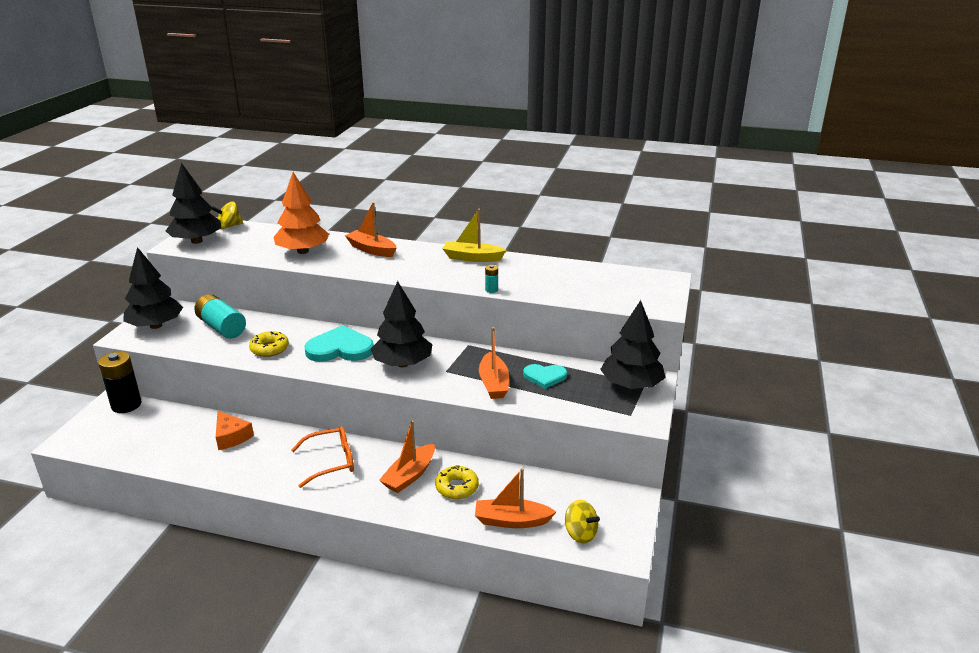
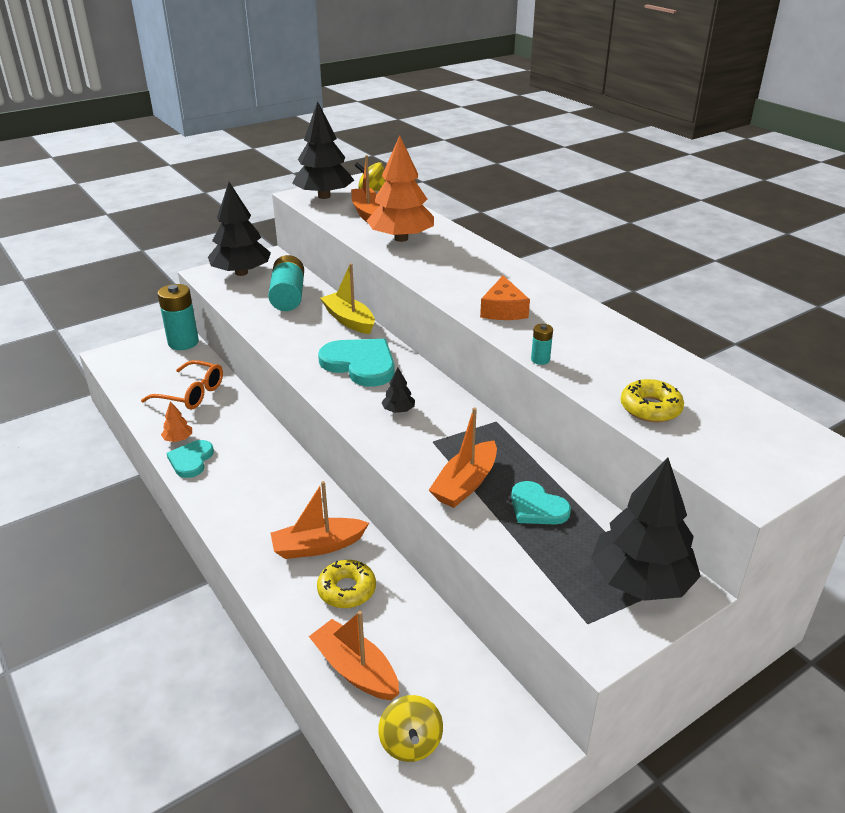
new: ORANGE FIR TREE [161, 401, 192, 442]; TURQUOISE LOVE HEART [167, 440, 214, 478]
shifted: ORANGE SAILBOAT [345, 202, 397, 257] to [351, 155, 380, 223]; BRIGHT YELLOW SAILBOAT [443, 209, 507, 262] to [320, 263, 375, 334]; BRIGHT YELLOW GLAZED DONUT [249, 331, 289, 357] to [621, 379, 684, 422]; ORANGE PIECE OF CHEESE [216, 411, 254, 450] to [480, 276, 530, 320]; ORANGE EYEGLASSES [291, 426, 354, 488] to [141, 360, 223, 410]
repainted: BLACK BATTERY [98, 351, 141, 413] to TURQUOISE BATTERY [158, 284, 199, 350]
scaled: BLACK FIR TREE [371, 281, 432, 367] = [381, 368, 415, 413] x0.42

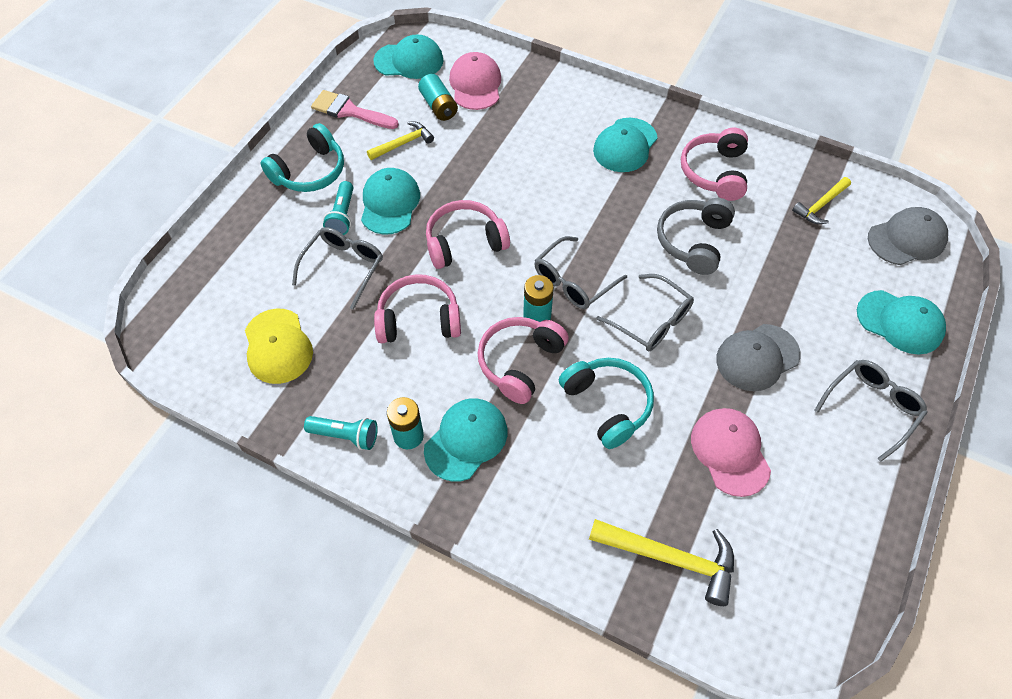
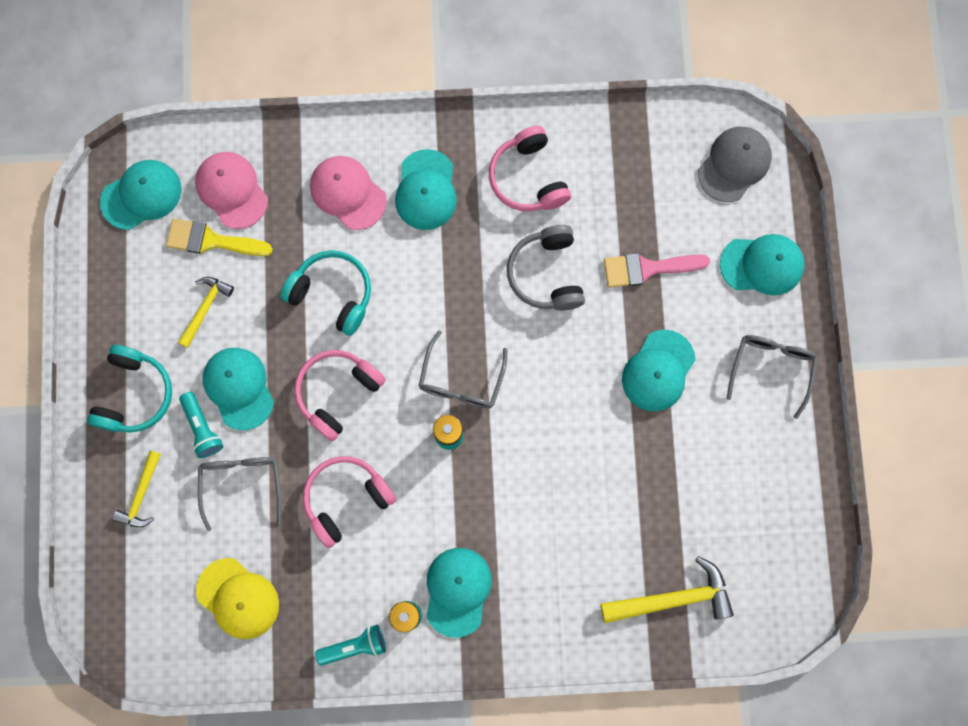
gone: ASH-GREY EYEGLASSES [597, 274, 694, 351]; PINK OVER-EAR HEADPHONES [478, 317, 569, 404]
shifted: PINK PAINT BRUSH [311, 90, 399, 129] to [604, 253, 710, 288]; BRIGHT YELLOW CARPENTER'S HAMMER [792, 177, 851, 224] to [113, 450, 161, 527]; TURQUOISE OVER-EAR HEADPHONES [559, 358, 654, 449] to [281, 250, 371, 336]; PINK BASEBALL CAP [691, 408, 771, 497] to [310, 156, 387, 230]
swapped: TURQUOISE BATTERY [418, 74, 458, 121] to BRIGHT YELLOW PAINT BRUSH [166, 218, 273, 256]
repainted: ASH-GREY BASEBALL CAP [716, 324, 801, 391] to TURQUOISE BASEBALL CAP [622, 330, 695, 412]

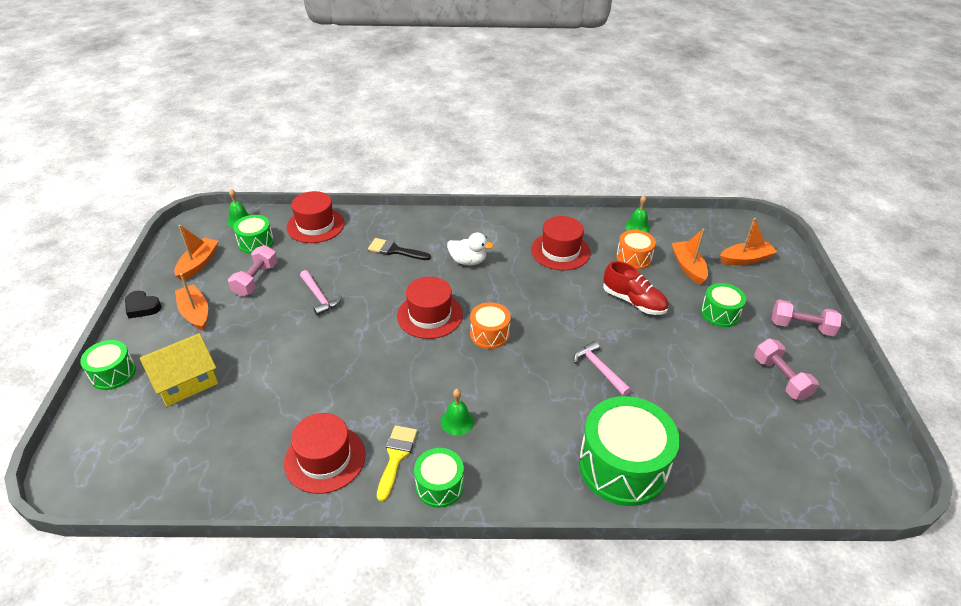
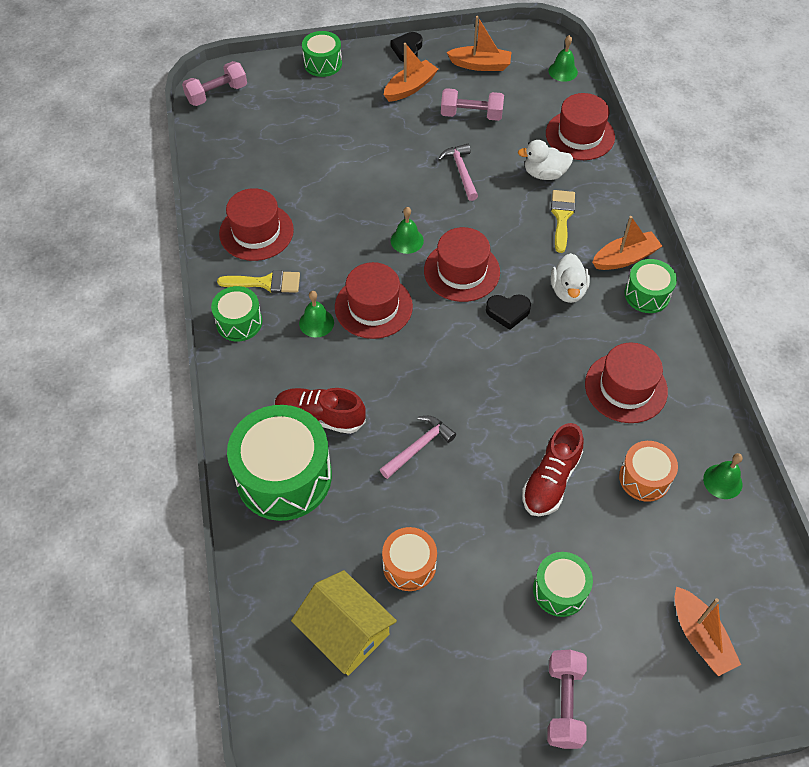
new: PURE WHITE DUCK [517, 140, 573, 180]; LEAF-GREEN BELL [391, 207, 424, 254]; SCARLET HAT [335, 262, 413, 339]; BLACK LOVE HEART [486, 294, 531, 330]; SCARLET SNEAKER [275, 388, 366, 434]
shifted: LEAF-GREEN SNARE DRUM [233, 215, 274, 254] to [625, 259, 677, 313]; ORANGE SAILBOAT [672, 229, 708, 285] to [592, 216, 662, 270]; ORANGE SNARE DRUM [470, 302, 511, 349] to [382, 527, 437, 591]; BRIGHT YELLOW COTTAGE [140, 333, 218, 406] to [291, 570, 397, 676]; PINK DUMBBELL [754, 338, 819, 400] to [182, 61, 247, 106]
repainted: BLACK PAINT BRUSH [368, 238, 431, 260] to BRIGHT YELLOW PAINT BRUSH [551, 190, 575, 253]
rotated: PINK CARPENTER'S HAMMER [300, 270, 342, 316] = [438, 144, 478, 201] 120 degrees clockwise

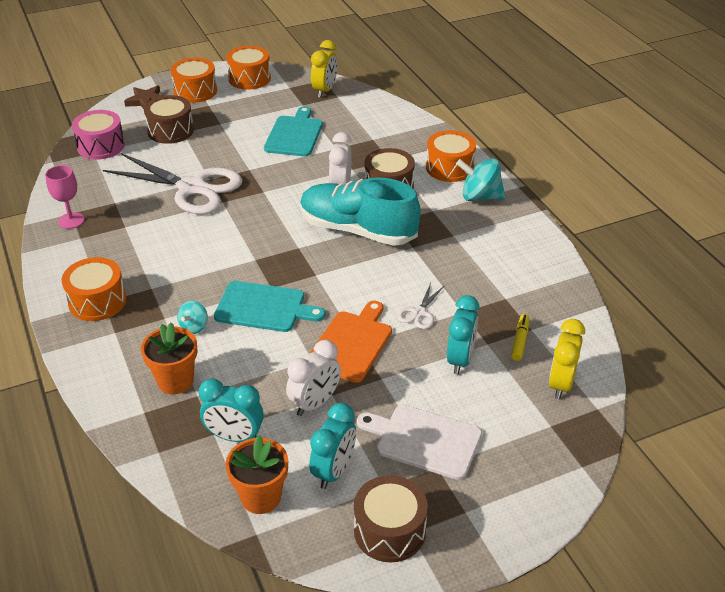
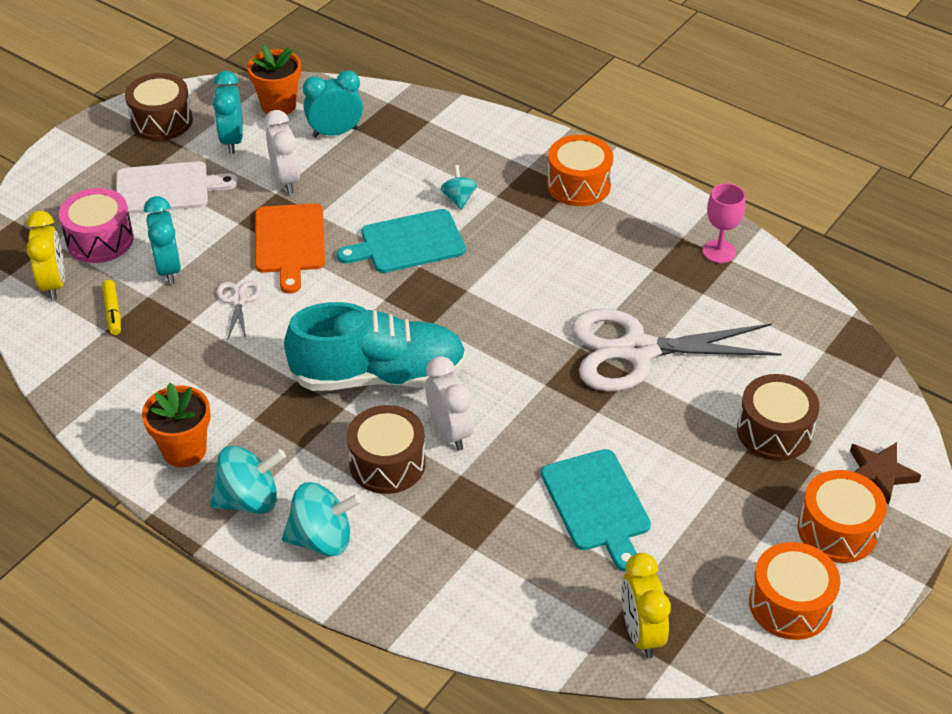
shifted: PINK SNARE DRUM [72, 110, 125, 160] to [59, 188, 134, 263]; ORANGE PLANT POT [141, 323, 198, 394] to [142, 383, 210, 467]
swapped: ORANGE SNARE DRUM [426, 130, 476, 182] to TURQUOISE SPINNING TOP [282, 482, 362, 556]
rotated: PURE WHITE CLOCK [286, 340, 341, 416] = [264, 110, 300, 194] 150 degrees clockwise

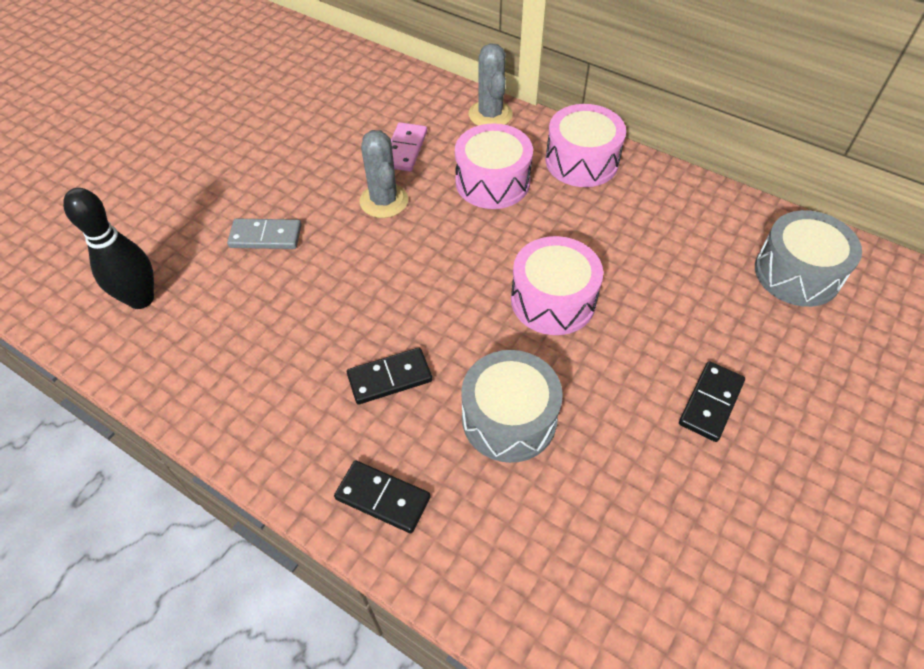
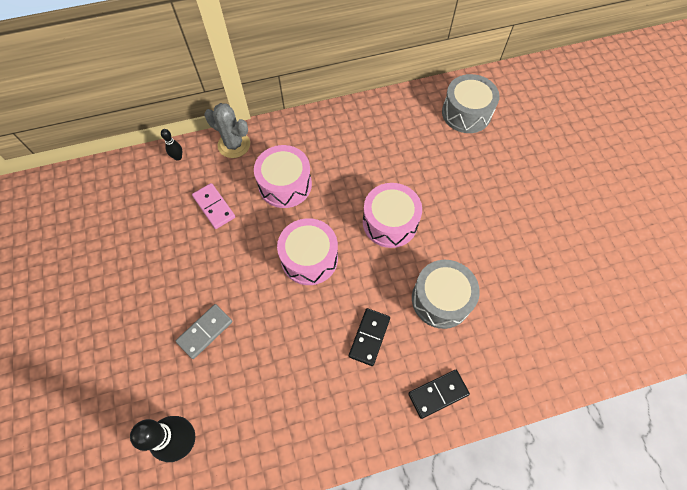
gone: ASH-GREY PRICKLY PLANT [360, 130, 408, 218]; BLACK DOMINO [679, 361, 745, 442]
new: BLACK SKITTLE [161, 129, 182, 161]
shifted: PINK SNARE DRUM [546, 104, 626, 187] to [277, 218, 338, 285]

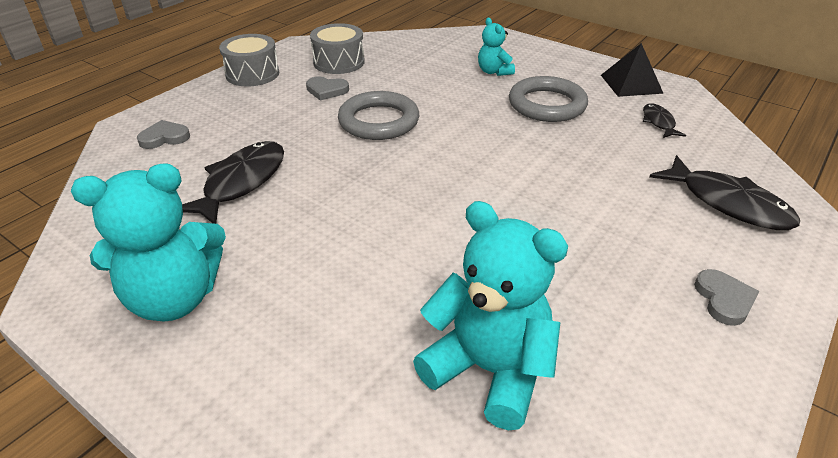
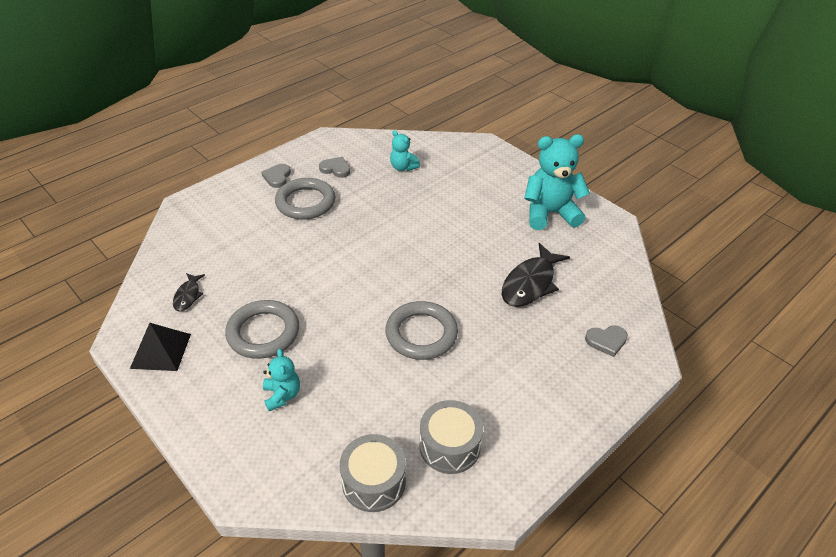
gone: BLACK FISH FIGURE [650, 155, 800, 230]
new: ASH-GREY TORUS [275, 178, 335, 220]
shifted: ASH-GREY SNARE DRUM [219, 34, 280, 86] to [340, 434, 406, 512]; ASH-GREY LOVE HEART [306, 77, 349, 101] to [319, 157, 350, 178]
scaled: TURQUOISE TEDDY [413, 201, 568, 430] = [390, 130, 420, 171] x0.52

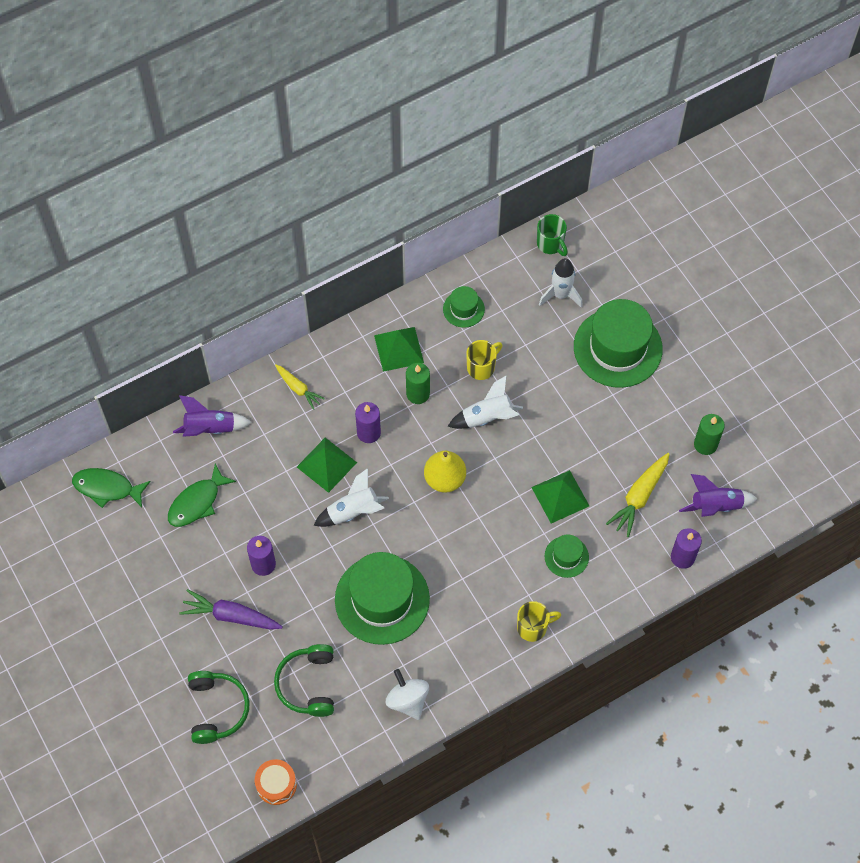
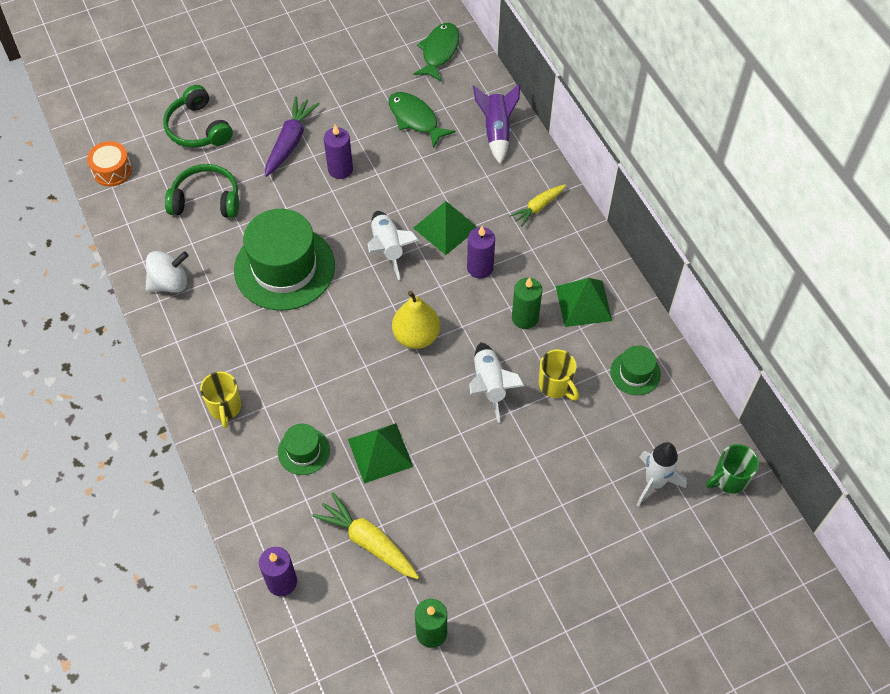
gone: LEAF-GREEN HAT [574, 299, 663, 388]; ROYAL PURPLE ROCKET [679, 474, 757, 517]
rotated: LEAF-GREEN OVER-EAR HEADPHONES [188, 671, 250, 744] = [163, 85, 233, 148] 60 degrees clockwise

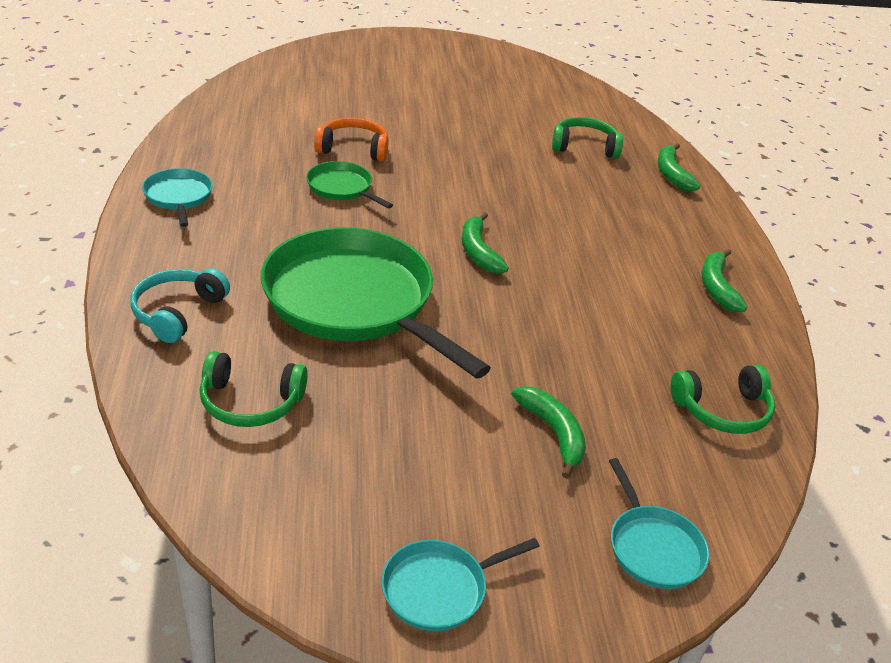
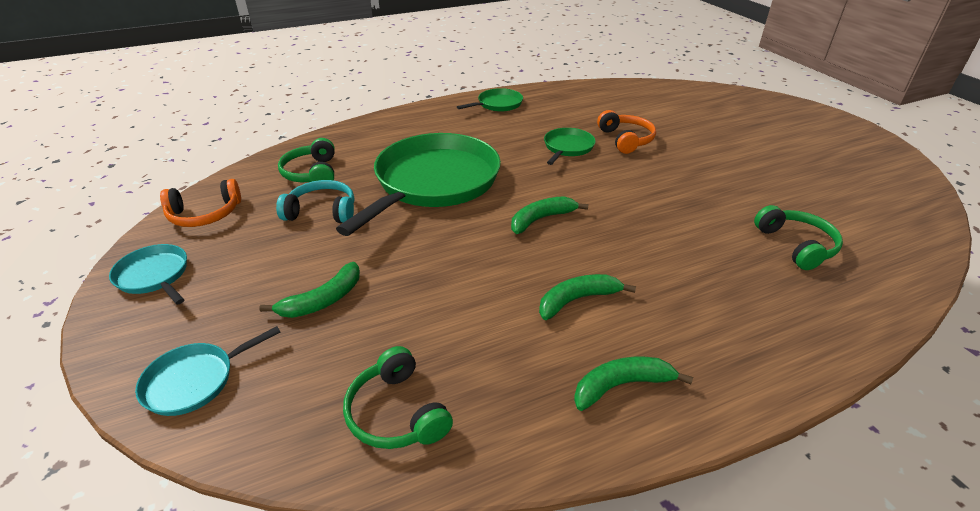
new: ORANGE OVER-EAR HEADPHONES [160, 179, 241, 227]
shifted: LEAF-GREEN BANANA [658, 143, 700, 191] to [539, 274, 636, 320]; TURQUOISE OVER-EAR HEADPHONES [130, 268, 230, 343] to [276, 180, 354, 223]
repainted: TURQUOISE FRYING PAN [142, 168, 213, 227] to LEAF-GREEN FRYING PAN [457, 88, 523, 112]

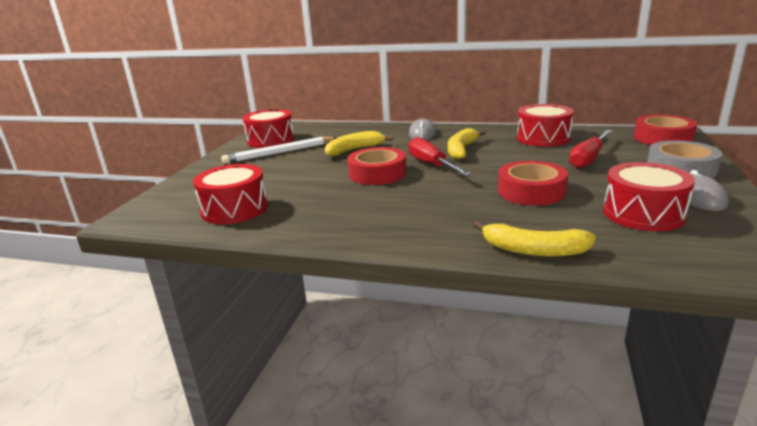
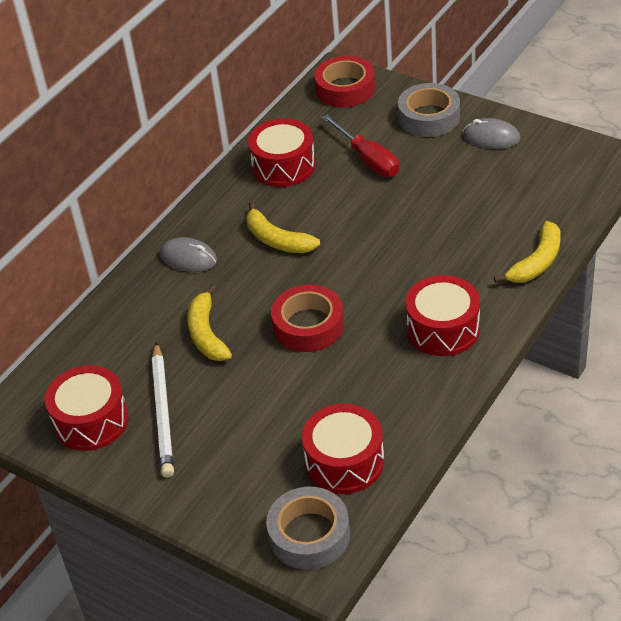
gone: SCARLET FLAT SCREWDRIVER [408, 137, 472, 176]; SCARLET TAPE [498, 161, 568, 206]
new: ASH-GREY TAPE [266, 487, 350, 570]
shifted: SCARLET SNARE DRUM [603, 162, 695, 231] to [405, 275, 480, 356]

